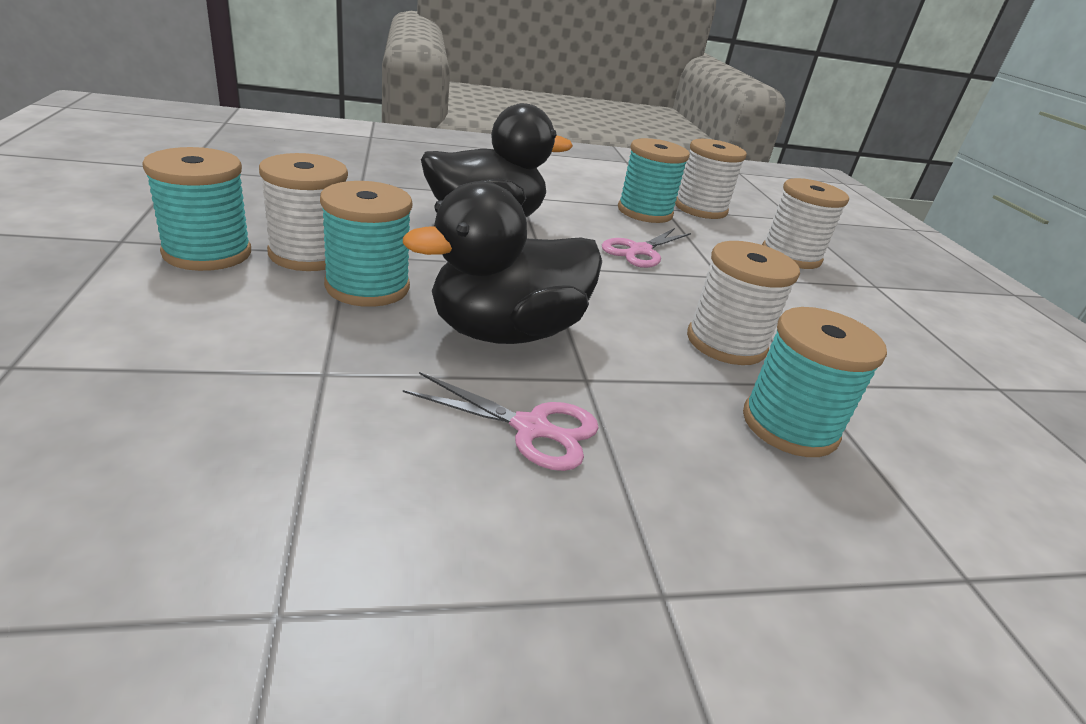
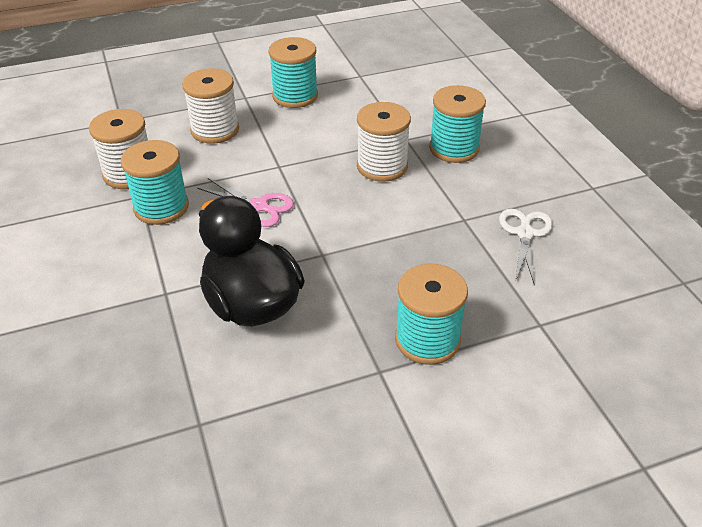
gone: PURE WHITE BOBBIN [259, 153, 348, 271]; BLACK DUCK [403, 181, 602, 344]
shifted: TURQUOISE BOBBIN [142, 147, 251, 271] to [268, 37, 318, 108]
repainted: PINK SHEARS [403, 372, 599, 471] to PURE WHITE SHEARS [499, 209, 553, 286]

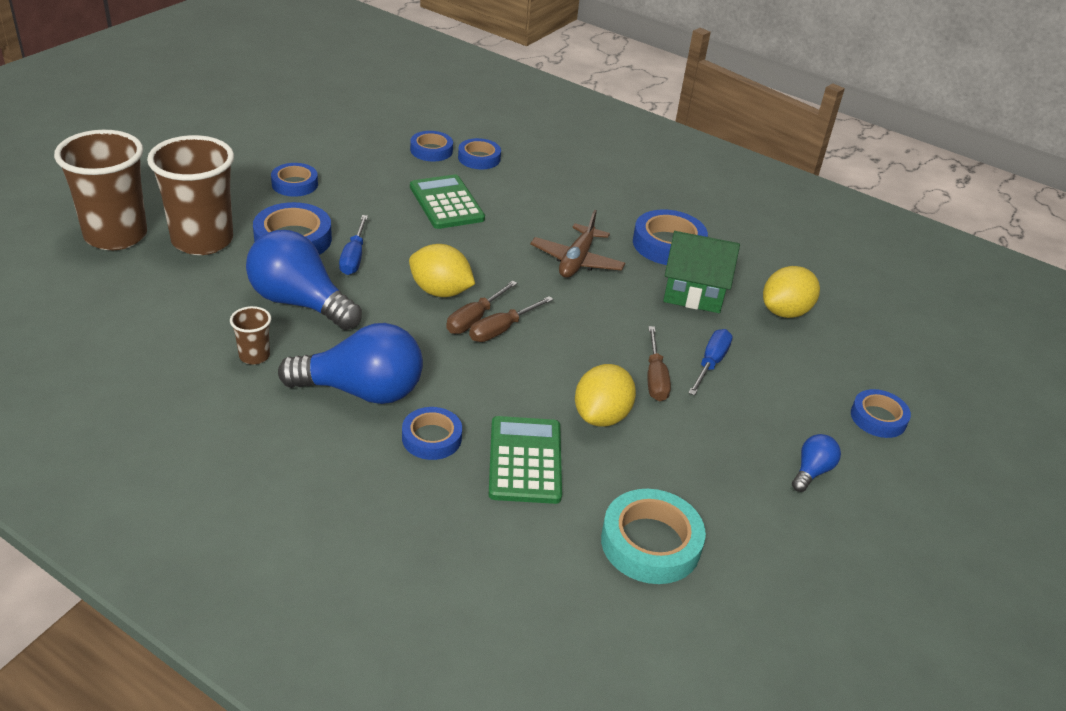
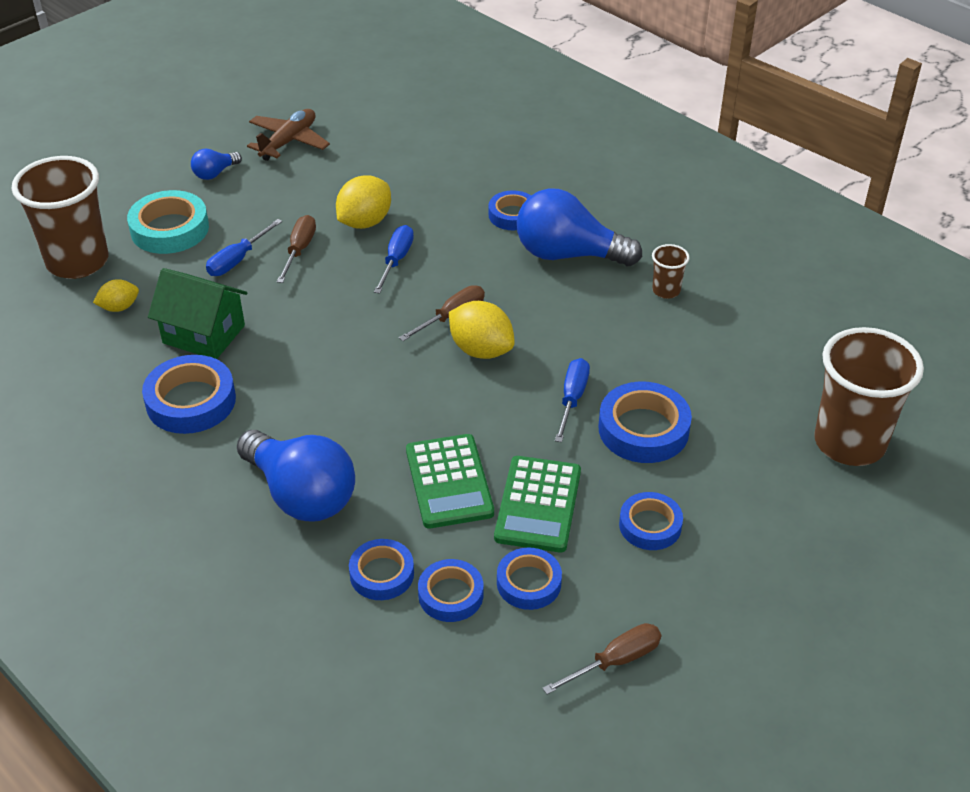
new: BLUE FLAT SCREWDRIVER [374, 225, 414, 294]
shifted: DARK BROWN CUP [147, 135, 234, 255] to [12, 156, 108, 279]; DARK BROWN PLANE [530, 210, 625, 278] to [247, 109, 330, 161]; BLUE BULB [246, 230, 362, 330] to [237, 430, 355, 522]; DARK BROWN FLAT SCREWDRIVER [469, 296, 553, 342] to [542, 623, 661, 695]; BLUE TAPE [851, 389, 911, 438] to [497, 547, 562, 610]; LEAF-GREEN CALCULATOR [489, 416, 562, 504] to [494, 456, 581, 553]; TURQUOISE TAPE [601, 489, 706, 584] to [127, 190, 209, 254]
scaled: BRIGHT YELLOW LEMON [763, 266, 820, 318] = [93, 279, 139, 312] x0.59

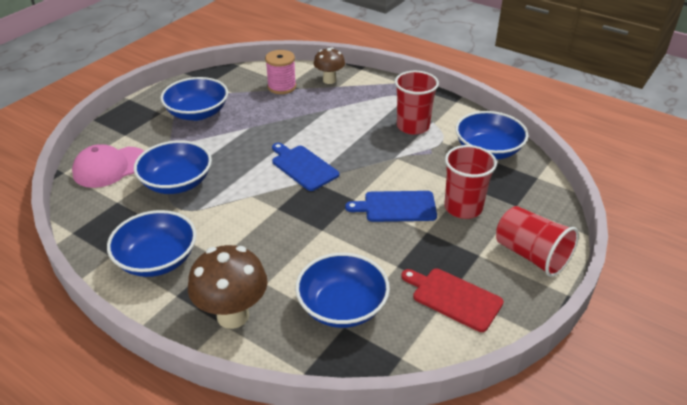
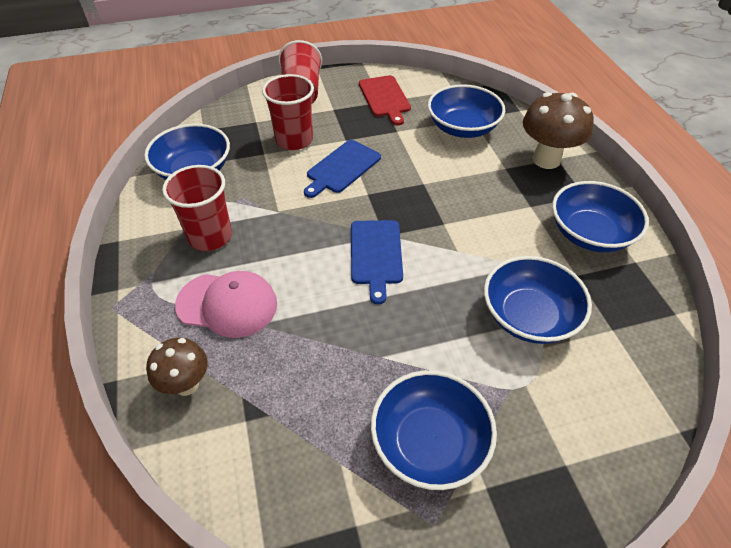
gone: PINK BOBBIN [265, 50, 296, 94]
shifted: PINK BASEBALL CAP [72, 144, 144, 188] to [175, 271, 277, 338]
rotated: BLUE CUTTING BOARD [345, 191, 437, 222] = [304, 140, 381, 198] 90 degrees clockwise

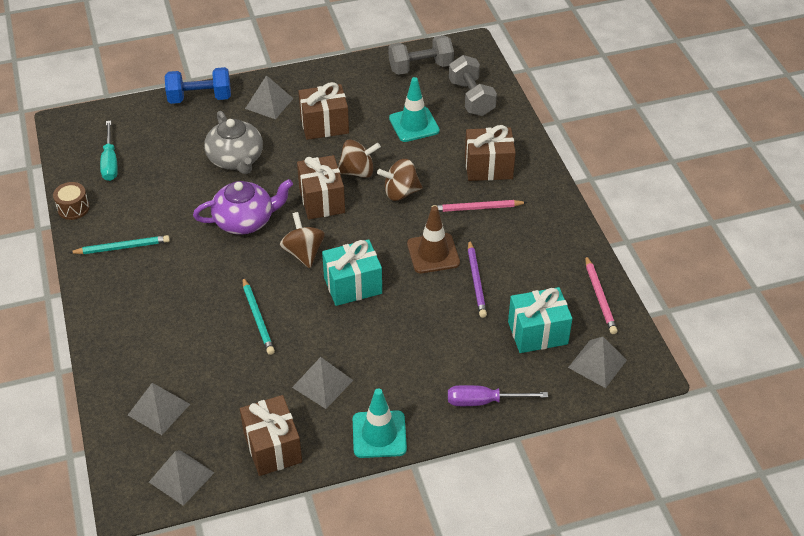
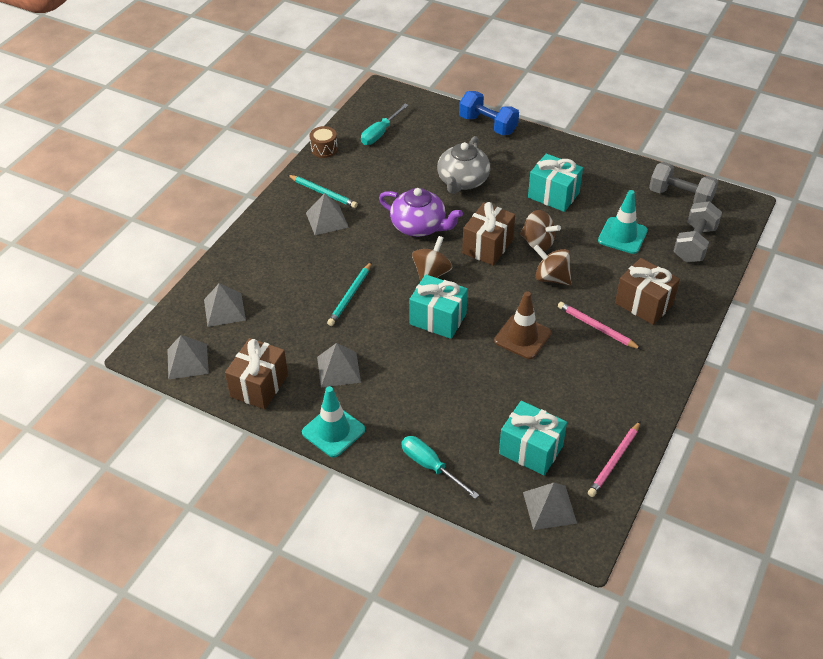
gone: ROYAL PURPLE LEAD PENCIL [468, 240, 487, 318]
shifted: ASH-GREY SOLID PYRAMID [245, 75, 294, 119] to [306, 193, 349, 235]
repainted: DARK BROWN GIFT [298, 82, 349, 140] to TURQUOISE GIFT [528, 154, 583, 212]; ROYAL PURPLE FLAT SCREWDRIVER [448, 385, 548, 406] to TURQUOISE FLAT SCREWDRIVER [401, 436, 479, 499]

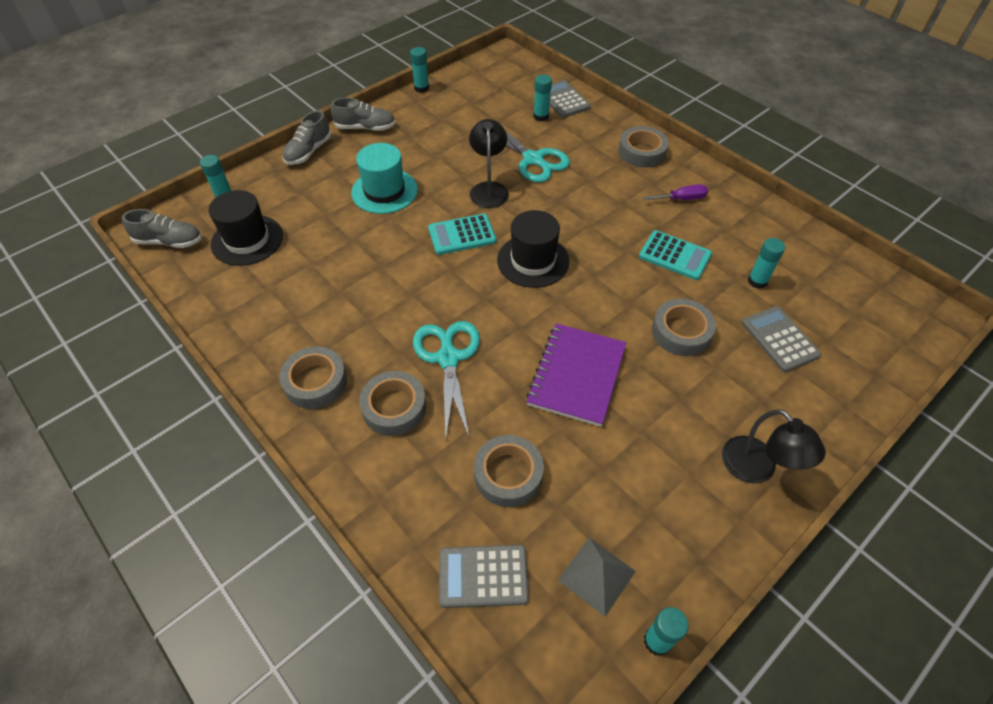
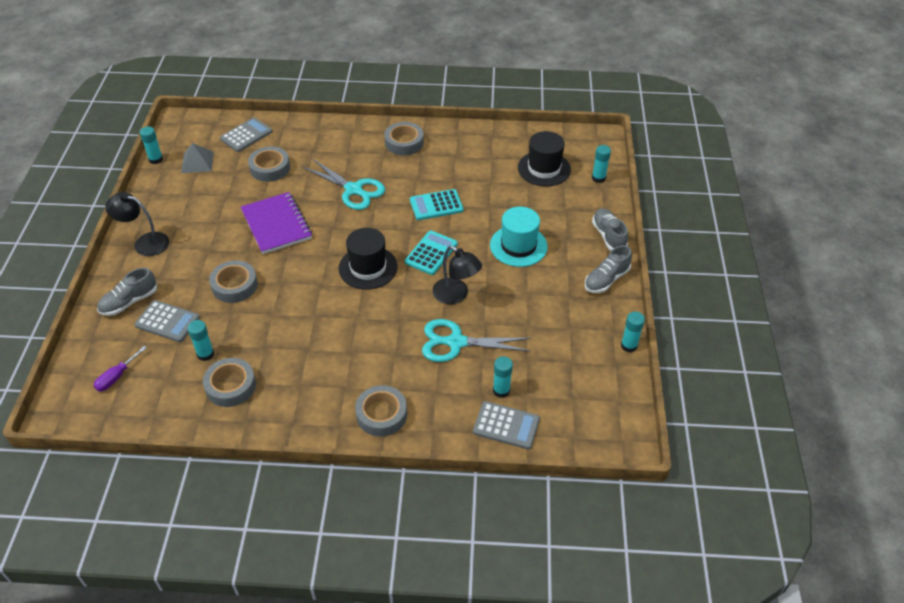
shifted: ROYAL PURPLE FLAT SCREWDRIVER [643, 184, 708, 200] to [93, 346, 147, 392]; ASH-GREY SNEAKER [122, 209, 202, 248] to [97, 268, 157, 316]; TURQUOISE CALCULATOR [639, 230, 712, 280] to [410, 189, 464, 220]; ASH-GREY TAPE [359, 371, 426, 436] to [203, 358, 256, 407]

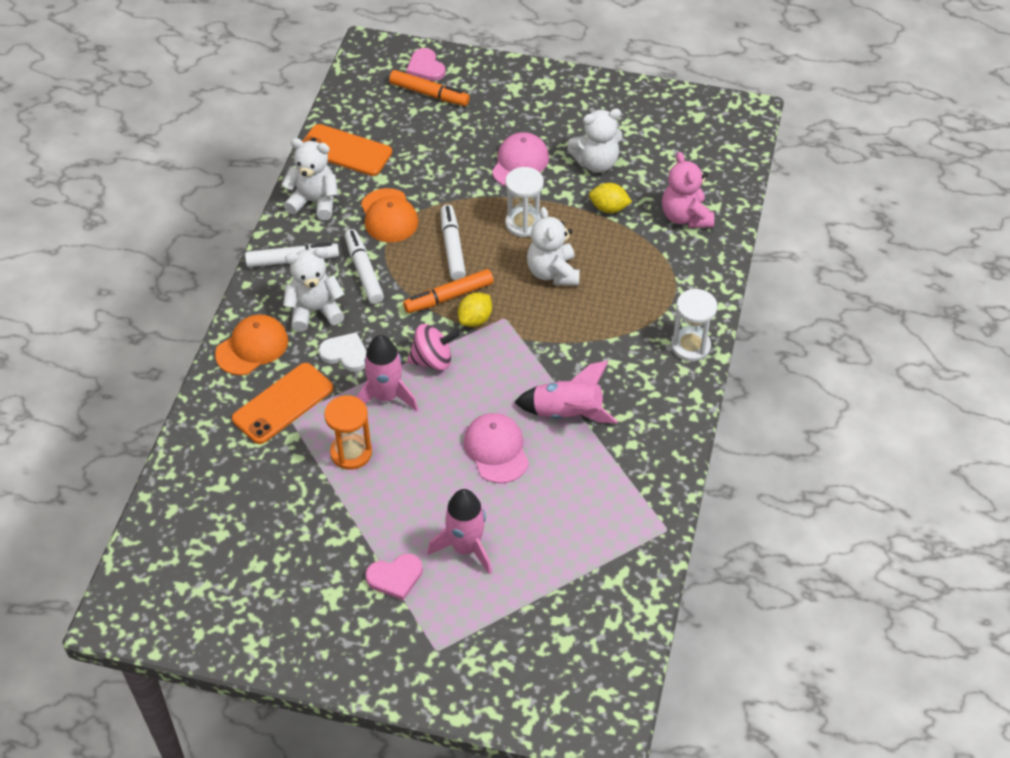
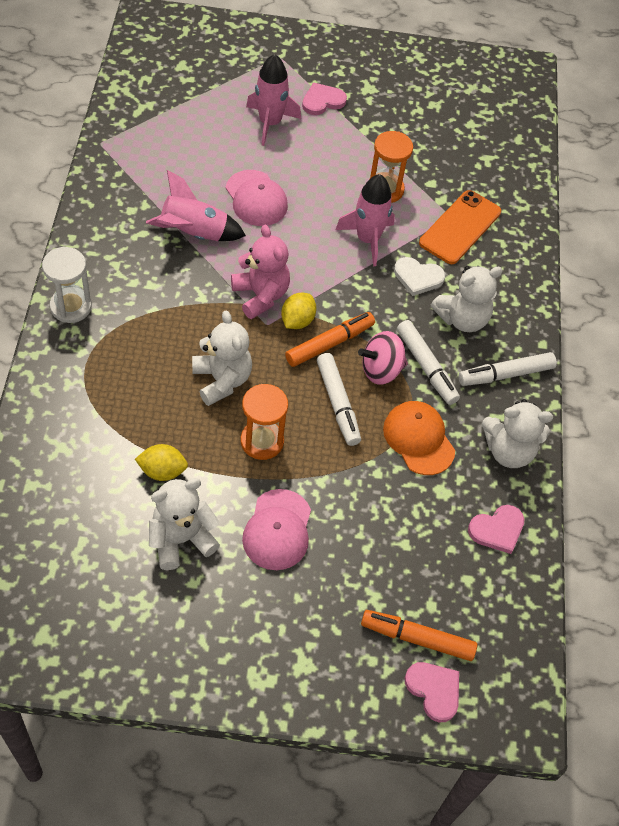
gone: ORANGE BASEBALL CAP [215, 314, 288, 375]
shifted: PINK TEDDY [662, 152, 714, 228] to [231, 225, 290, 319]; PINK SPINNING TOP [407, 324, 460, 371] to [358, 331, 408, 385]
swapped: ORANGE SMARTPHONE [302, 124, 392, 176] to PINK LOVE HEART [468, 505, 524, 554]
repainted: PURE WHITE SAND TIMER [505, 167, 544, 237] to ORANGE SAND TIMER [240, 384, 288, 460]

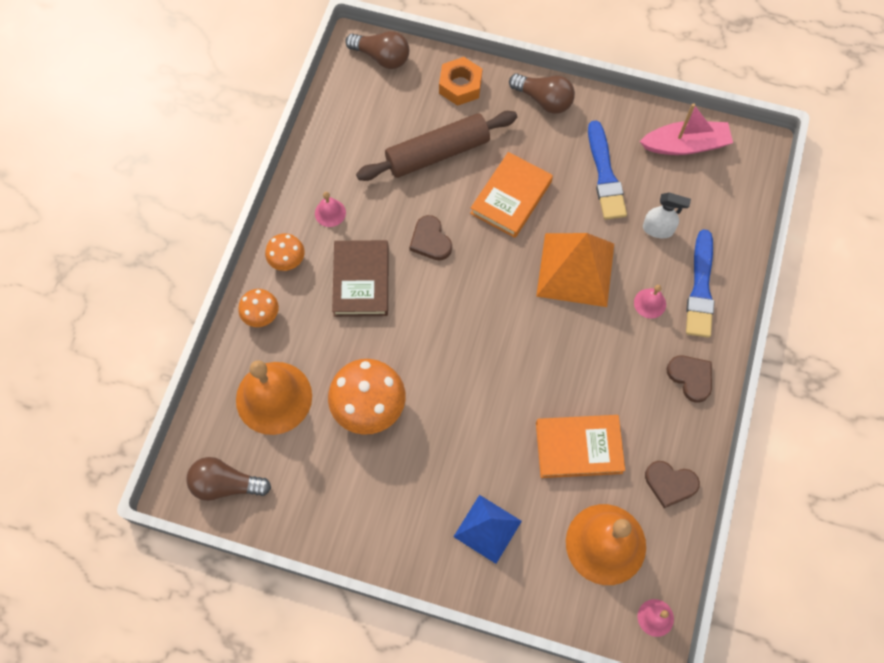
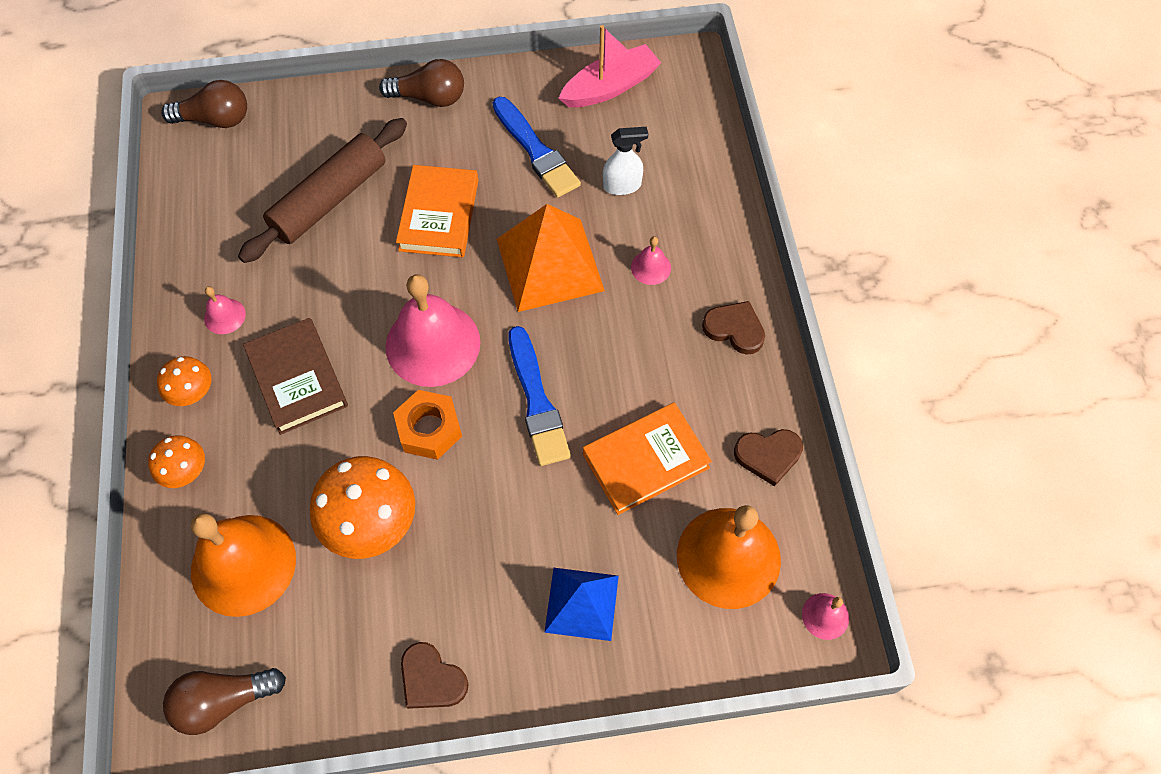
new: PINK BELL [386, 274, 481, 387]
shifted: ORANGE NUT [439, 57, 482, 106] to [393, 390, 462, 460]; DARK BROWN LOVE HEART [409, 215, 452, 260] to [401, 642, 469, 709]; BLUE PAINT BRUSH [686, 229, 714, 338] to [508, 326, 571, 466]

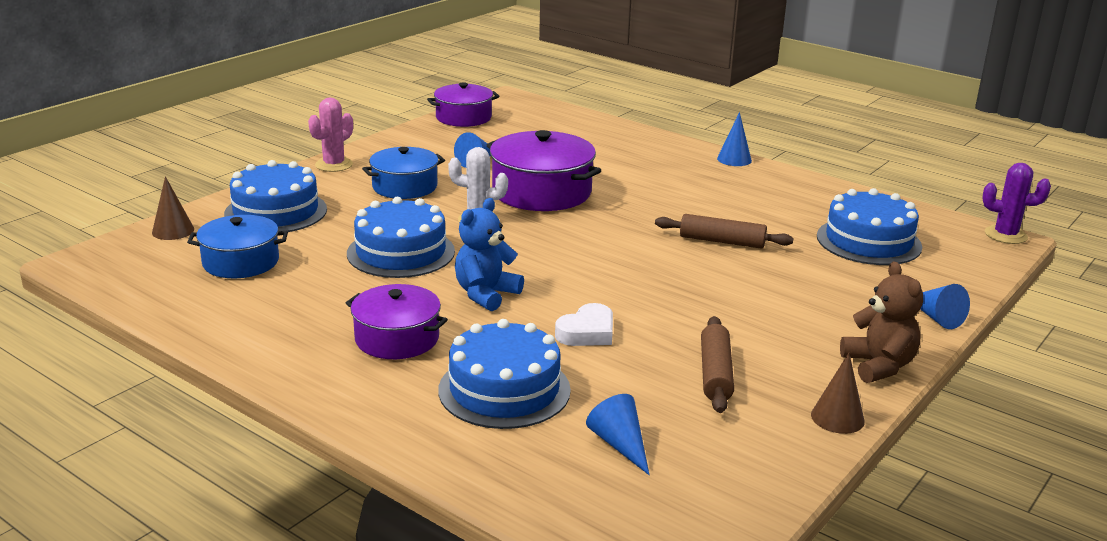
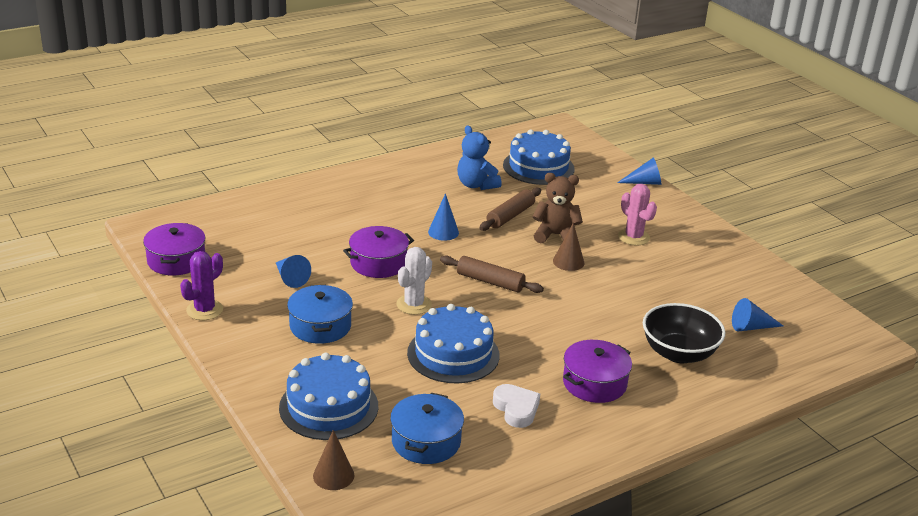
shifted: PINK PRICKLY PLANT [308, 97, 353, 172] to [618, 184, 657, 246]; BLUE SOLID CONE [717, 112, 752, 166] to [428, 193, 459, 241]; ROYAL PURPLE PRICKLY PLANT [982, 163, 1051, 244] to [180, 251, 223, 320]; BLUE TEDDY [455, 198, 524, 311] to [457, 125, 502, 190]; DARK BROWN TEDDY [840, 261, 923, 383] to [532, 173, 583, 243]; PURE WHITE LOVE HEART [555, 303, 613, 346] to [493, 384, 540, 428]; DARK BROWN ROLLING PIN [701, 316, 734, 413] to [440, 255, 544, 293]; DARK BROWN SOLID CONE [811, 353, 865, 434] to [553, 222, 585, 271]
swapped: BLUE GATEAU [438, 319, 571, 429] to BLACK BOWL [643, 303, 725, 363]
scaled: ROYAL PURPLE POT [487, 130, 601, 211] = [343, 226, 414, 278] x0.65

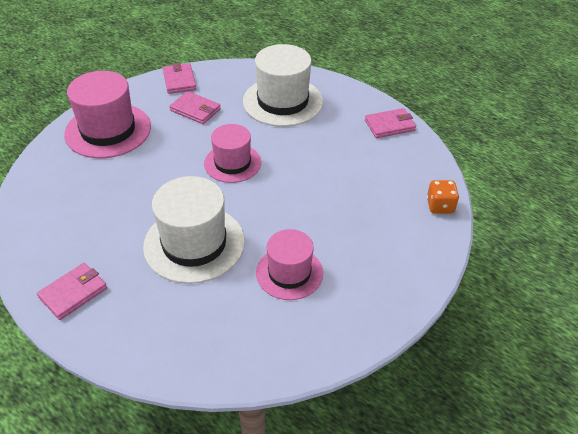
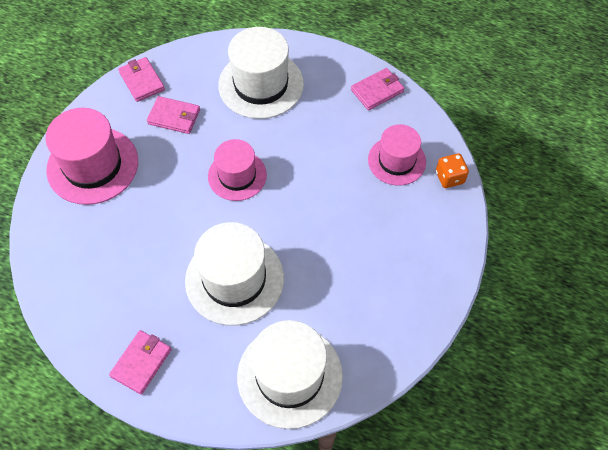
new: PURE WHITE HAT [237, 320, 343, 429]
shifted: PINK HAT [256, 229, 323, 300] to [368, 124, 426, 186]

